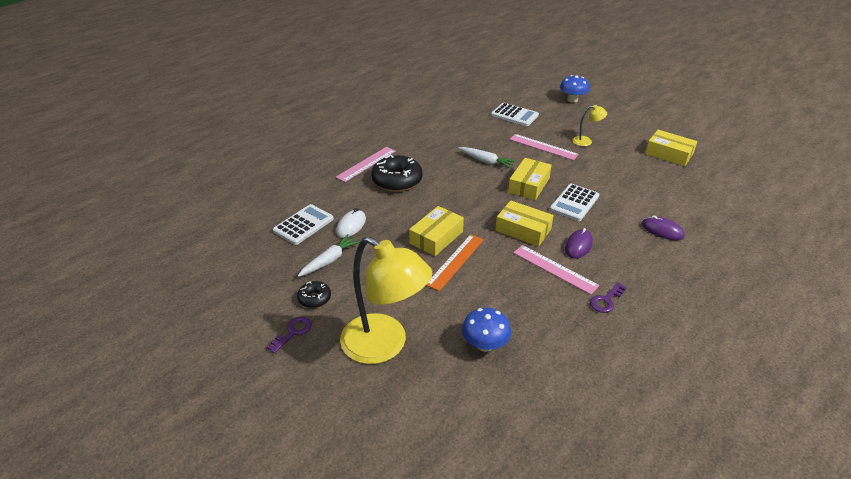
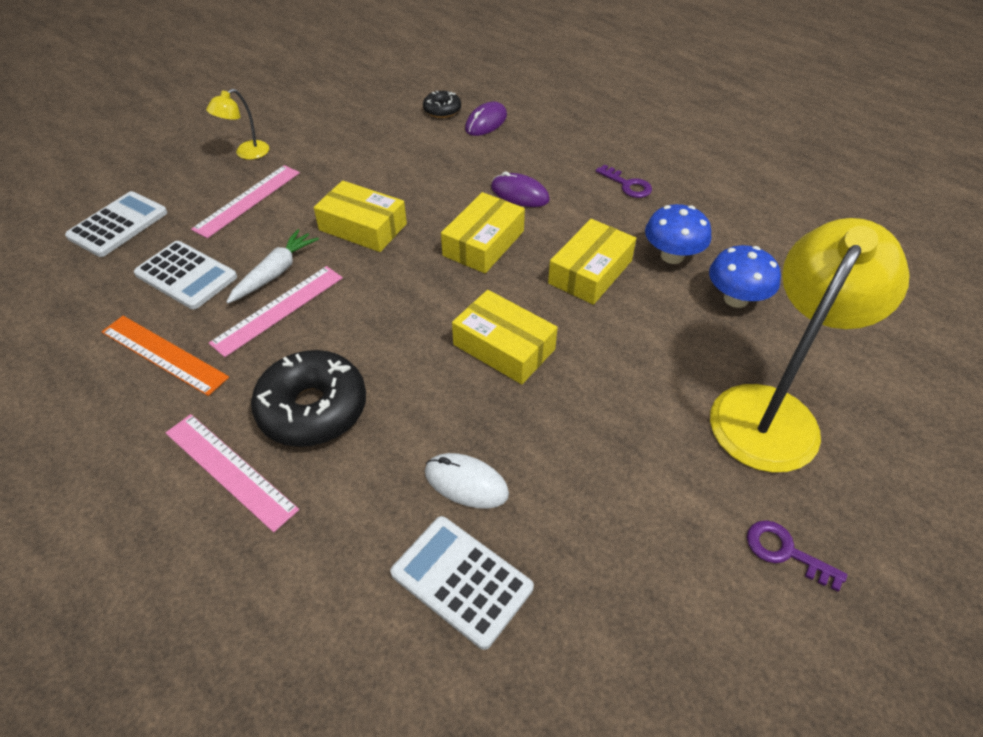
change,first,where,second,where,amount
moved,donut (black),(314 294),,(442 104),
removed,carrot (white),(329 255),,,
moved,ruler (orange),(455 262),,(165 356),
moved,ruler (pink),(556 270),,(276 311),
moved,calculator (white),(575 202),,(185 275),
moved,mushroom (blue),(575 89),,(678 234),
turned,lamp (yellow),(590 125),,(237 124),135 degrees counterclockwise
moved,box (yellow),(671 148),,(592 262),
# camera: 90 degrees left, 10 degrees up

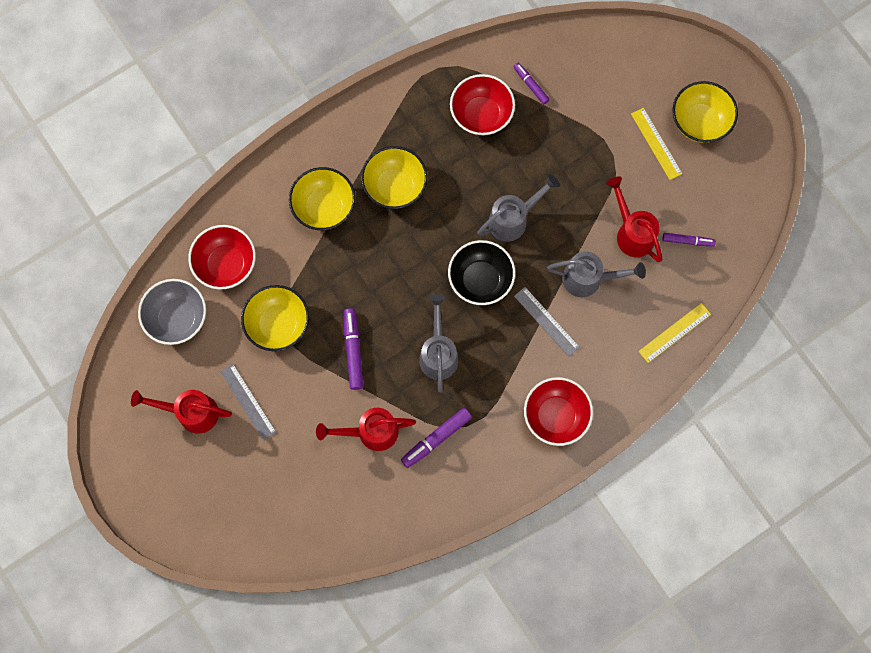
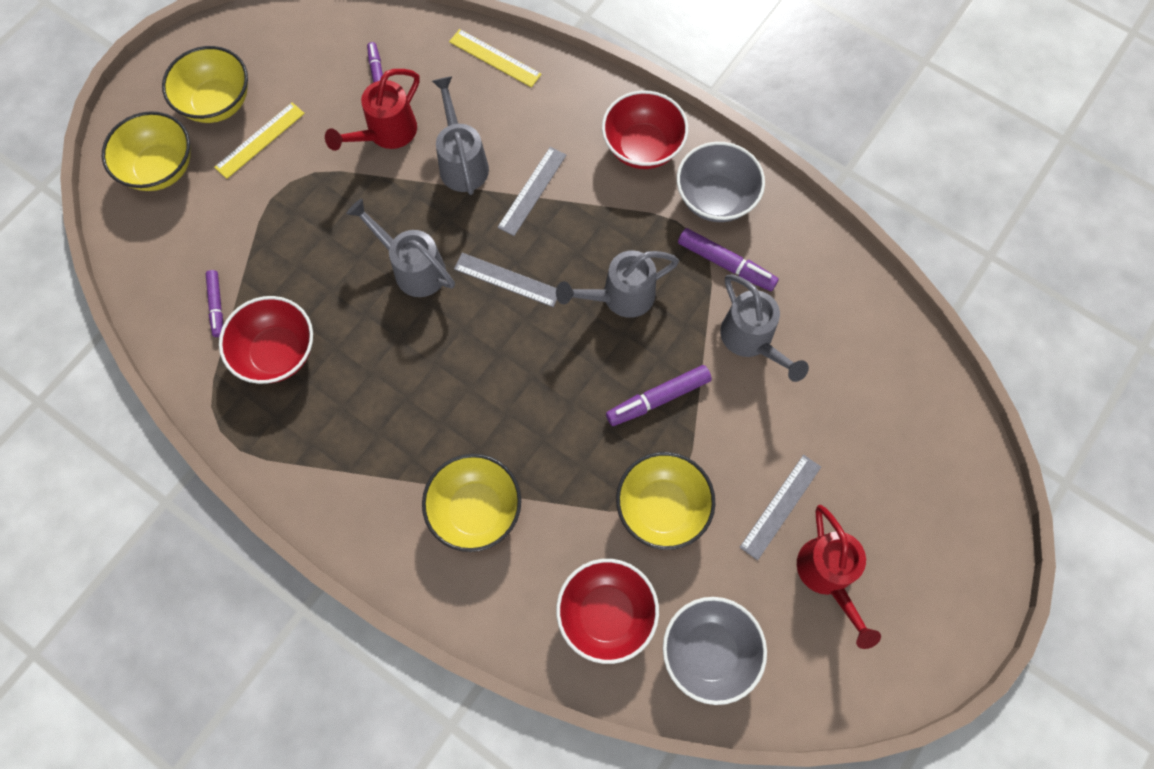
change,first,where,second,where,amount
recoloured,watering can (red),(366 429),watering can (grey),(764 328),
moved,bowl (yellow),(394 177),,(146 151),
replaced,bowl (black),(481 272),ruler (grey),(505 280),
turned,marker (purple),(531 84),,(214 303),45 degrees counterclockwise
added,,,bowl (grey),(721 182),
# camera: 110 degrees left, 5 degrees down

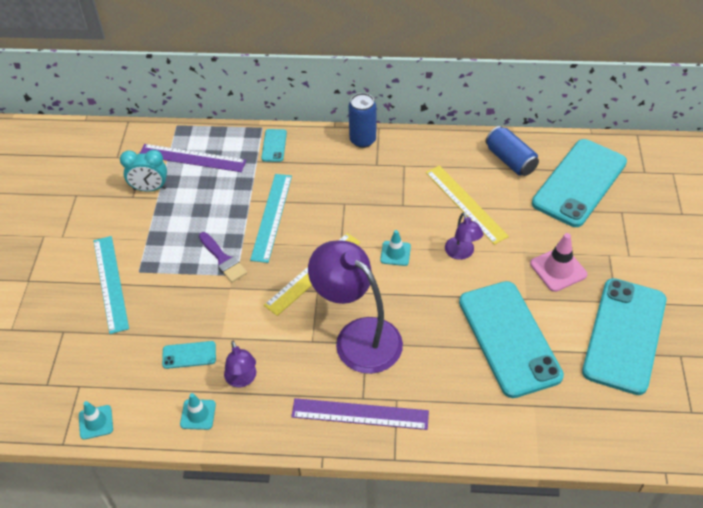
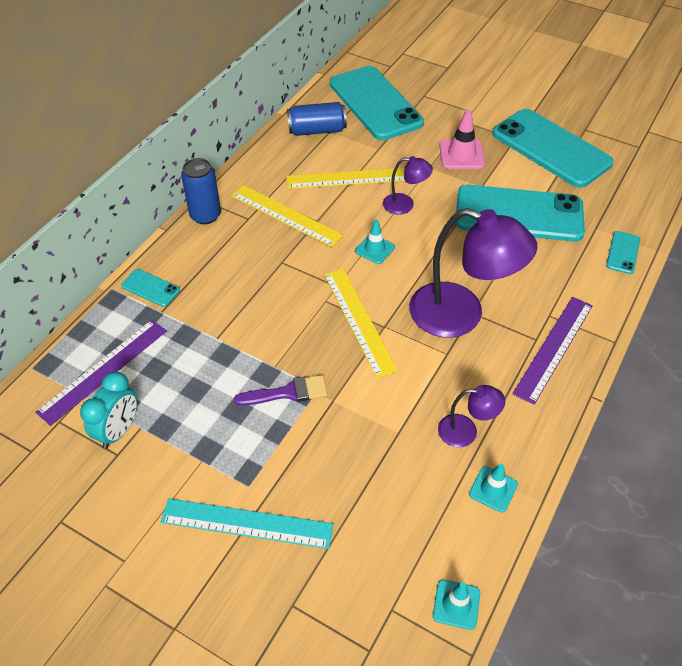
change,first,where,second,where,amount
moved,phone (turquoise),(189 355),,(623 252),
removed,ruler (turquoise),(271 218),,,
turned,lamp (purple),(355 307),,(473 273),135 degrees counterclockwise
added,,,ruler (yellow),(287 216),
# camera: 65 degrees left, 0 degrees up

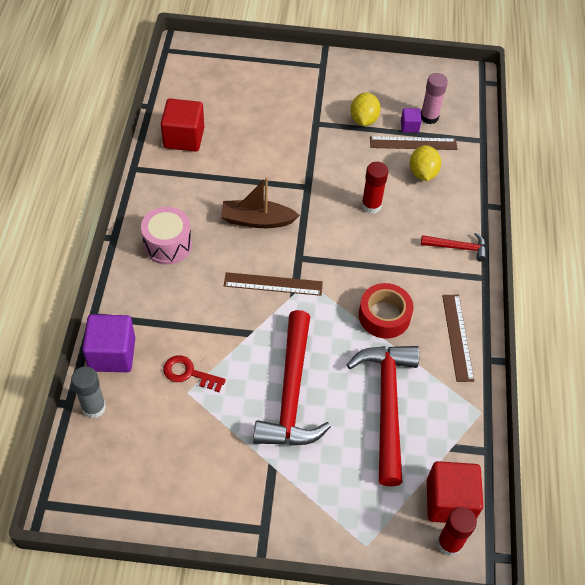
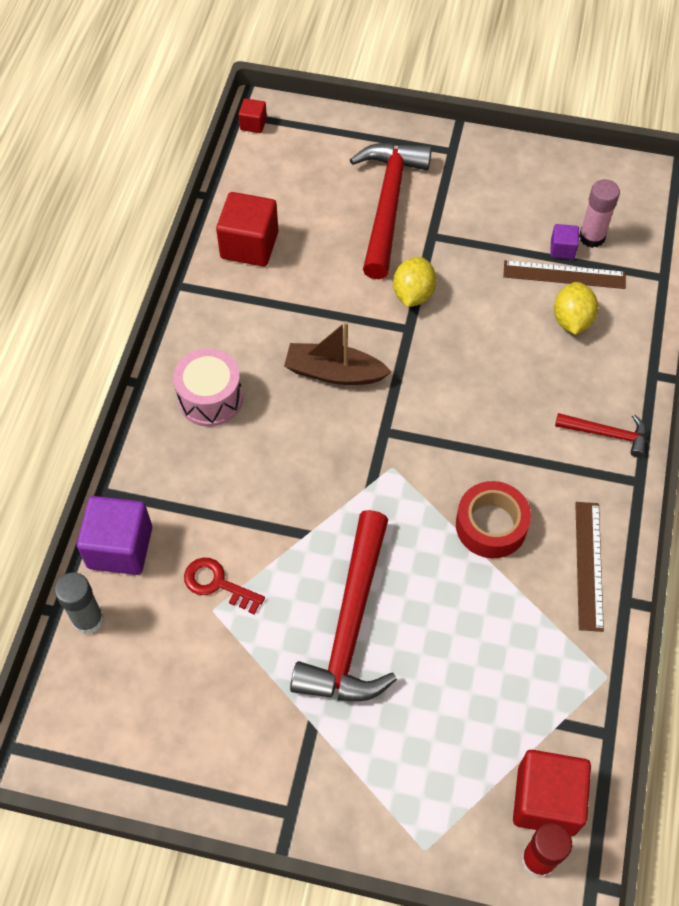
change,first,where,second,where,amount
removed,ruler (brown),(273 284),,,
moved,hammer (red),(383 416),,(391 211),
moved,lemon (yellow),(365 109),,(414 282),
removed,glue stick (red),(375 188),,,
added,,,cube (red),(253 115),
# camera: 10 degrees right, 5 degrees up

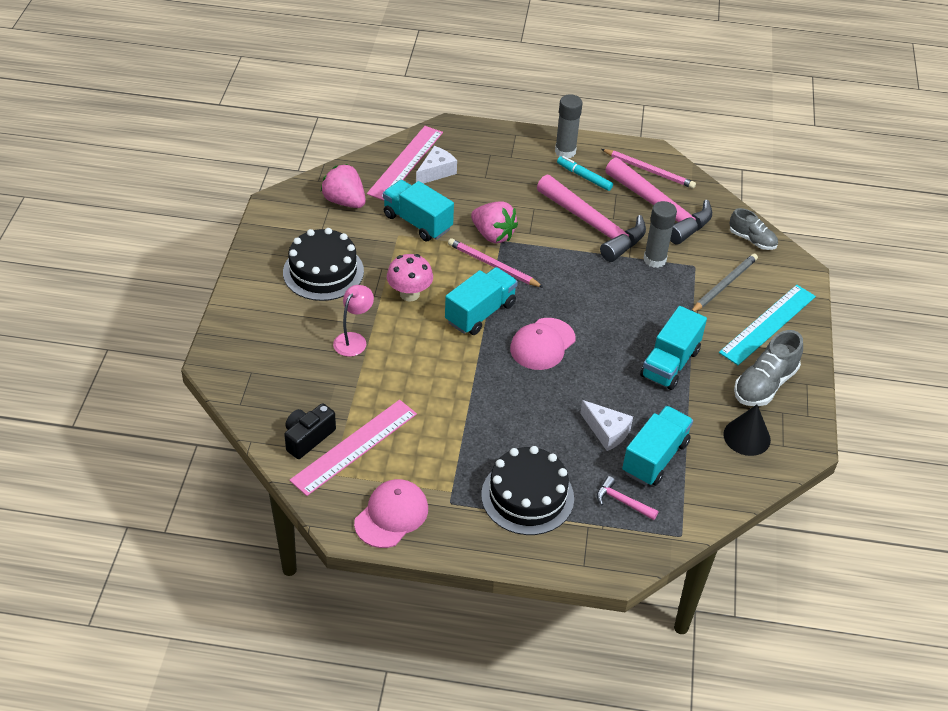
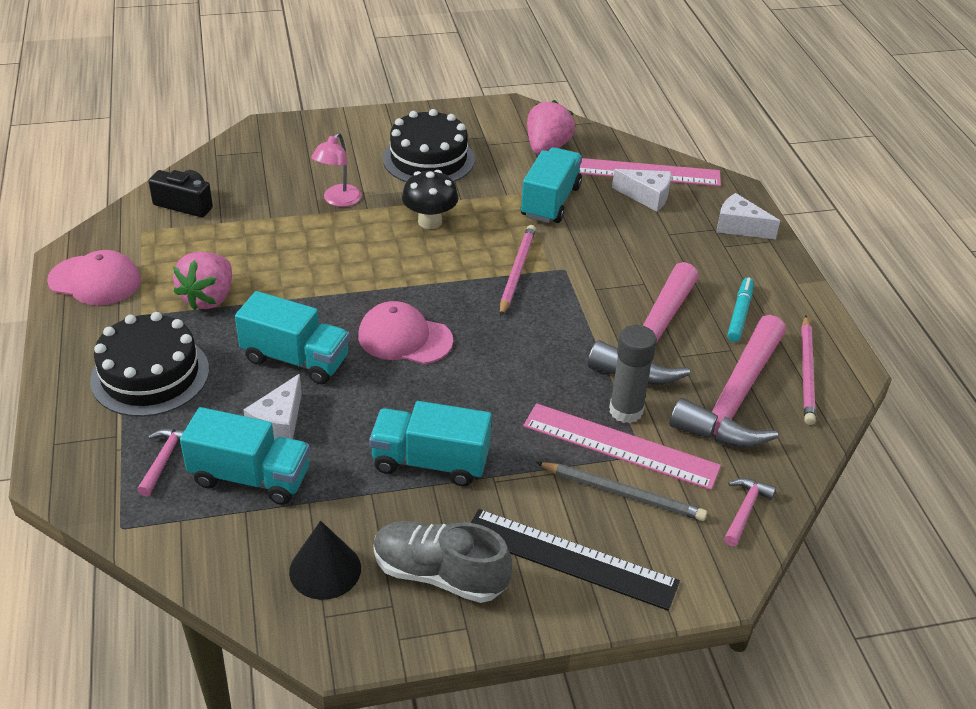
change,first,where,second,where,amount
moved,ruler (pink),(353 448),,(622 446),
turned,lamp (pink),(353 321),,(336 169),105 degrees clockwise
recoloured,mushroom (pink),(410 278),mushroom (black),(430 199),
moved,truck (turquoise),(481 301),,(292 337),
moved,strawberry (pink),(494 222),,(202 281),
removed,glue stick (grey),(568 126),,,
recoloured,ruler (turquoise),(767 325),ruler (black),(575 560),
replaced,shoe (grey),(754 229),hammer (pink),(750 512),
added,,,cheese (white),(748 216),
# camera: 70 degrees right, 5 degrees down

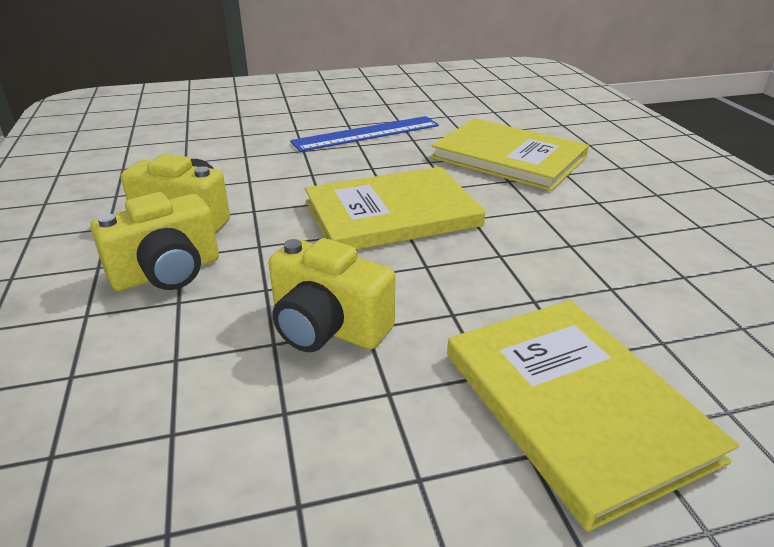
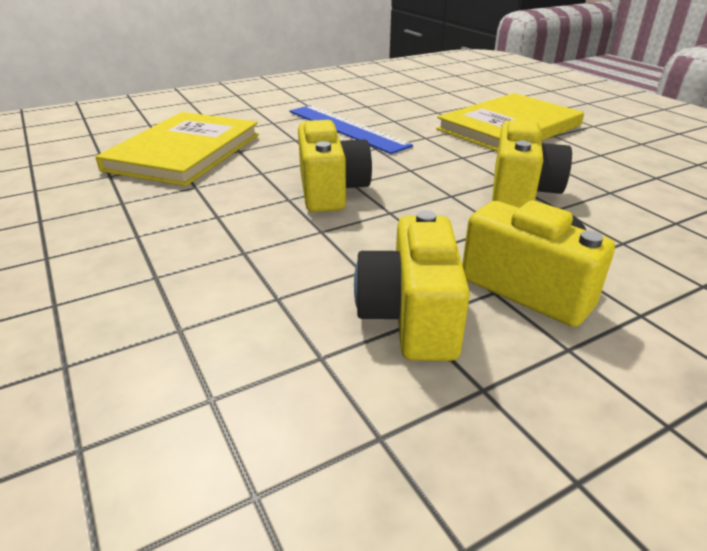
change,first,where,second,where,amount
moved,ruler (blue),(364 134),,(351 129),
replaced,book (yellow),(395 208),camera (yellow),(335 166),
# camera: 105 degrees left, 0 degrees up

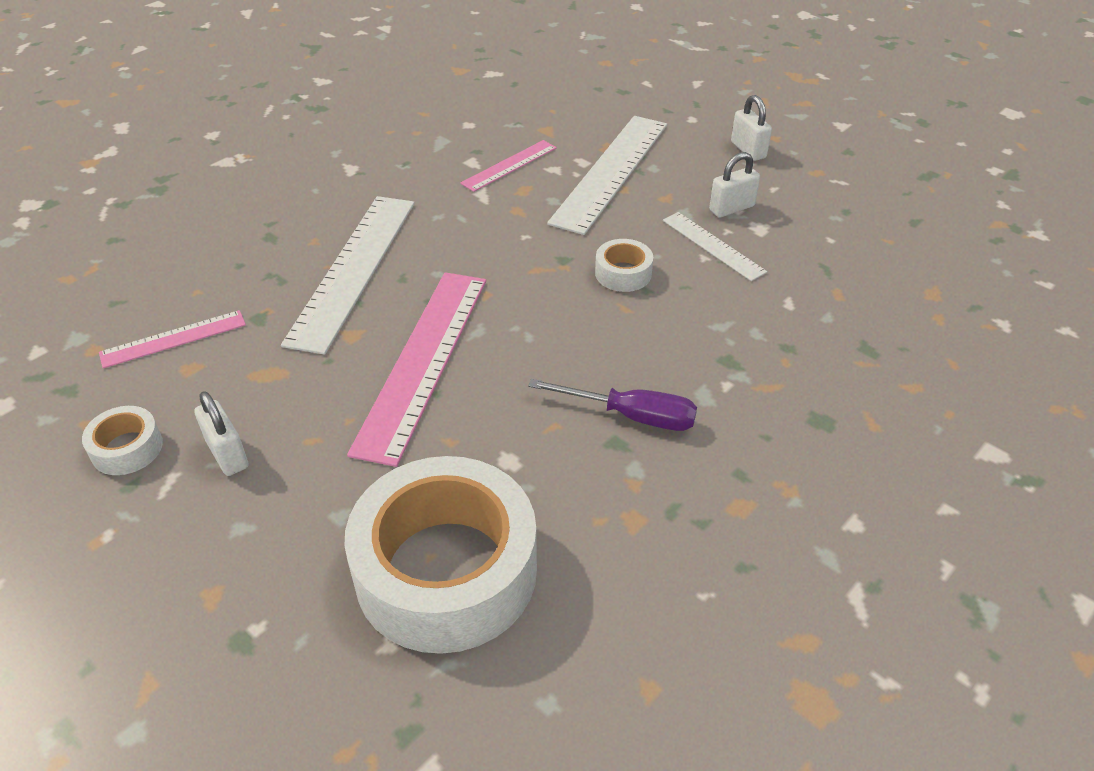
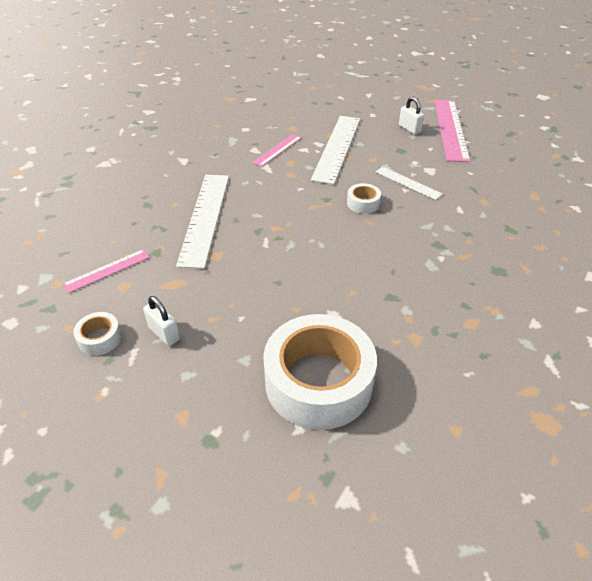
change,first,where,second,where,amount
moved,ruler (pink),(416 369),,(452 131),
removed,screwdriver (purple),(612 405),,,
removed,padlock (white),(734 185),,,
# camera: 10 degrees left, 0 degrees up

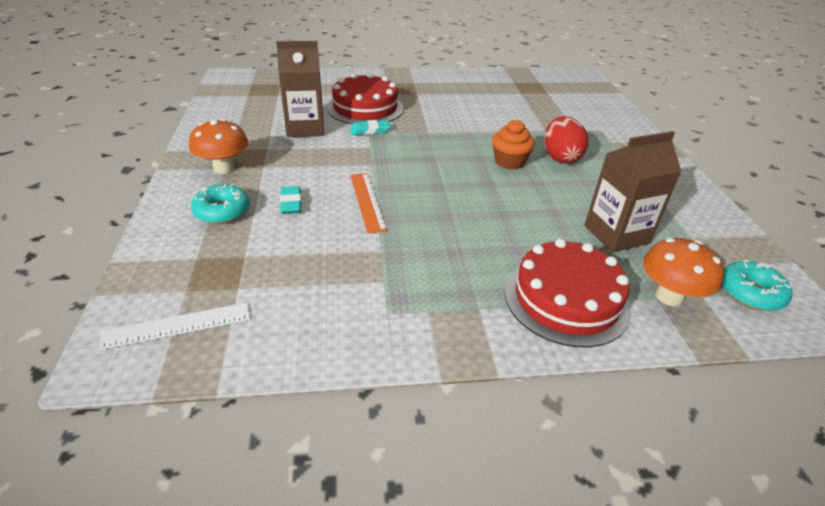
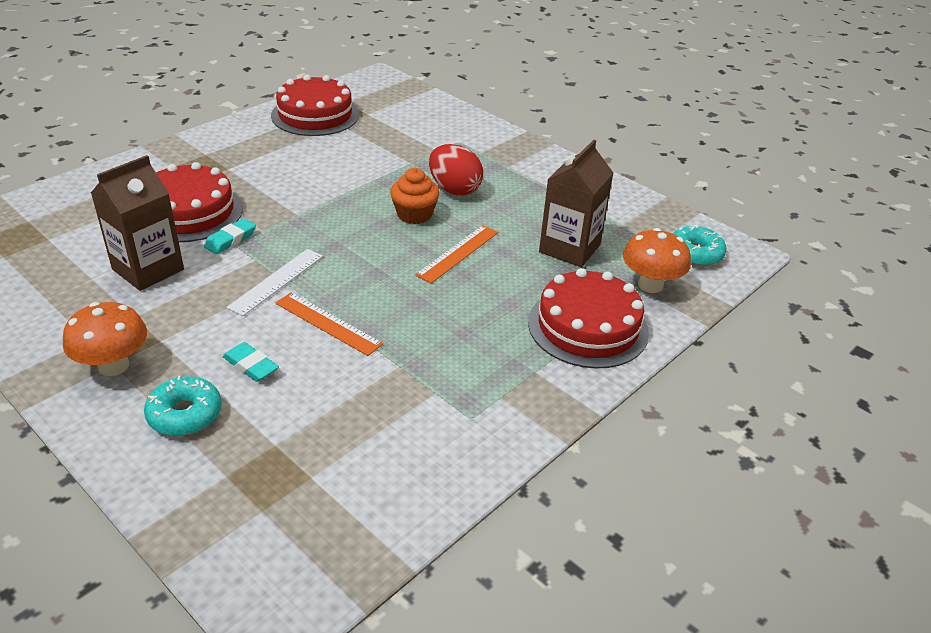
change,first,where,second,where,amount
moved,ruler (white),(174 326),,(274 282),
added,,,cake (red),(315 105),
added,,,ruler (orange),(456 254),
# camera: 40 degrees left, 0 degrees up

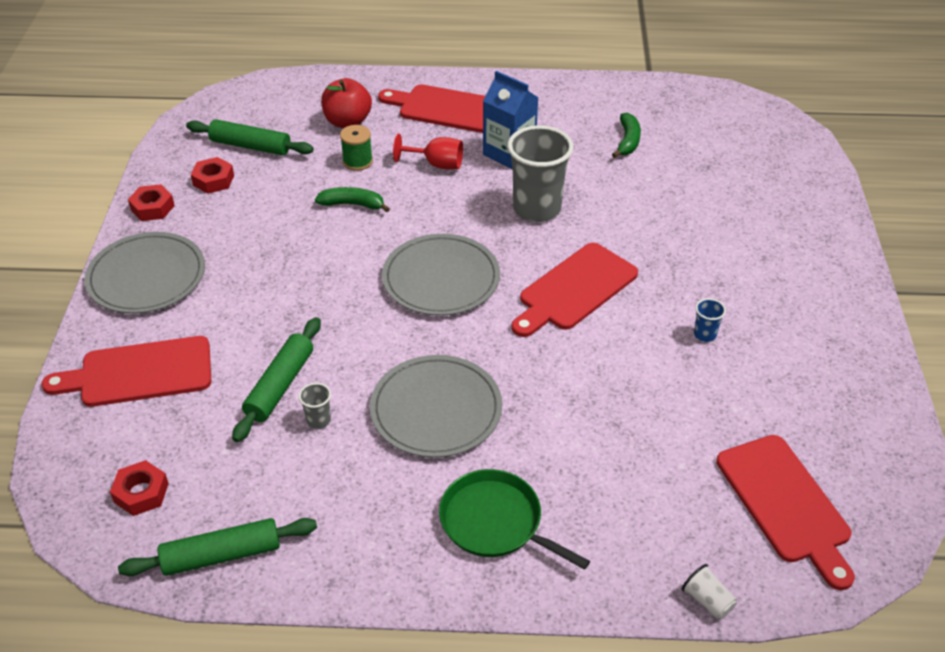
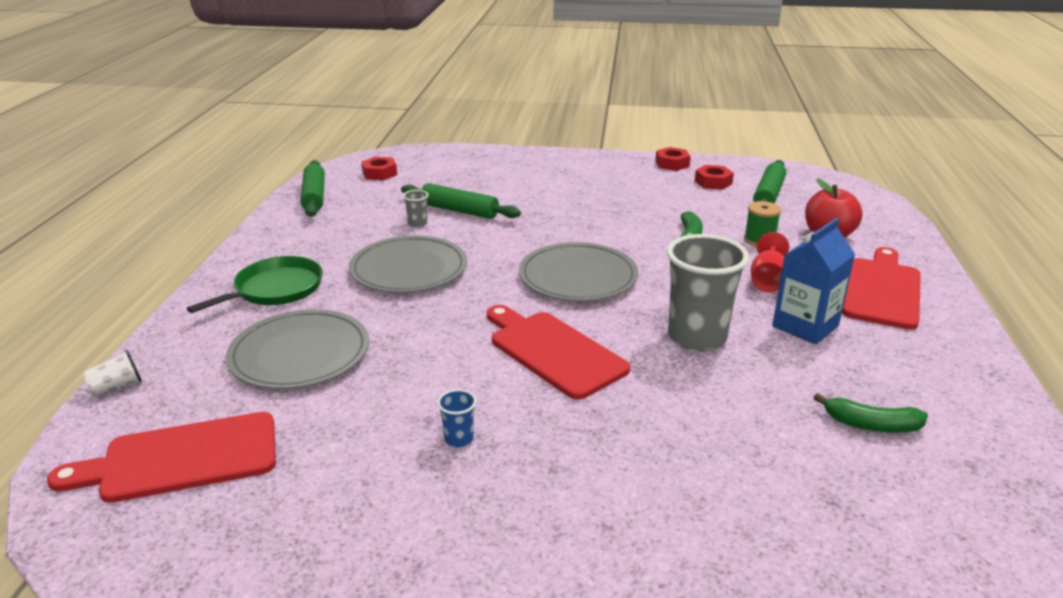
change,first,where,second,where,amount
removed,cutting board (red),(126 371),,,
moved,plate (grey),(144 272),,(297 349),
# camera: 95 degrees right, 15 degrees down

